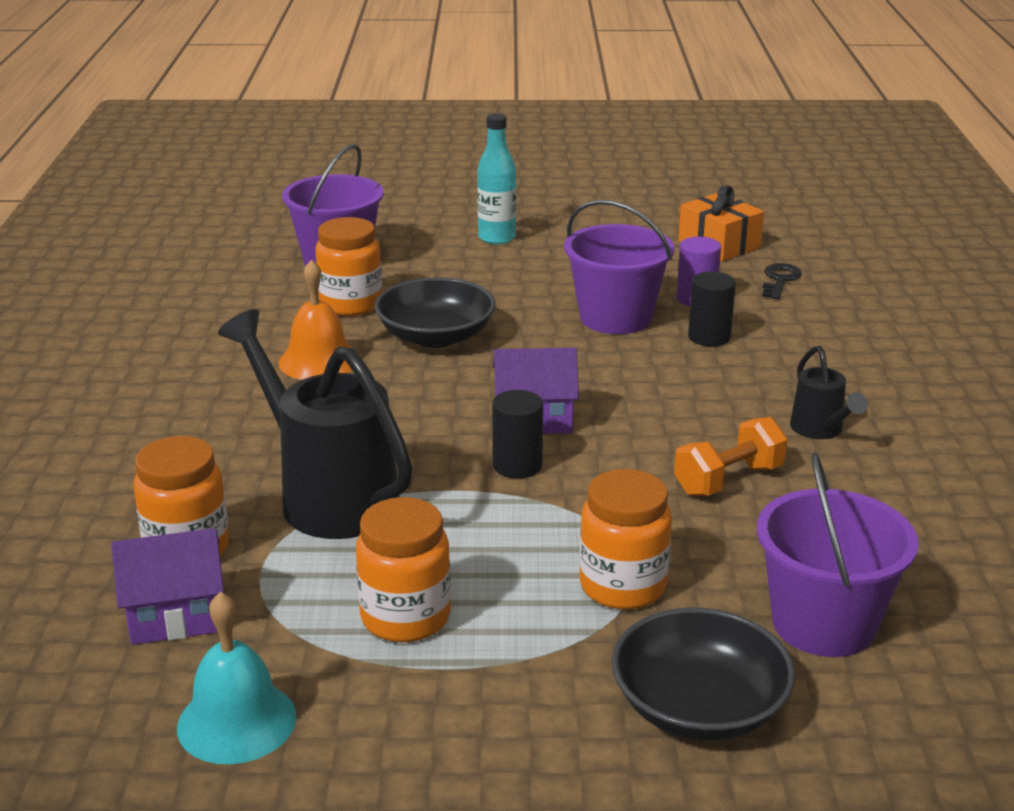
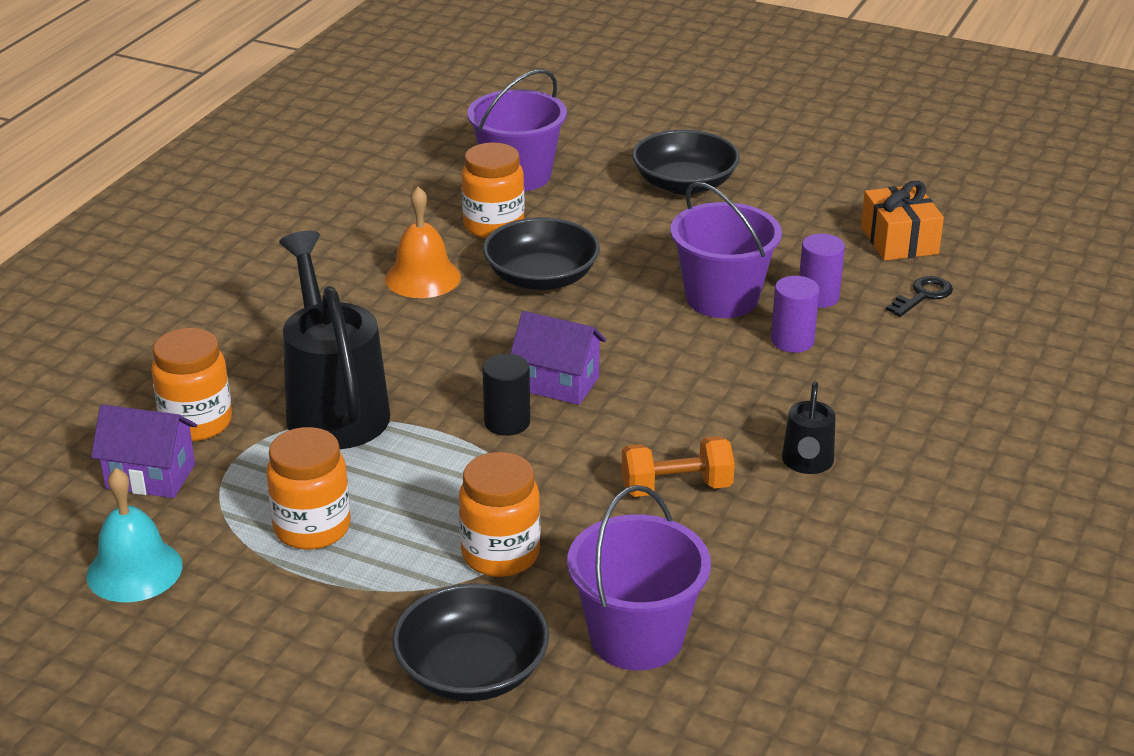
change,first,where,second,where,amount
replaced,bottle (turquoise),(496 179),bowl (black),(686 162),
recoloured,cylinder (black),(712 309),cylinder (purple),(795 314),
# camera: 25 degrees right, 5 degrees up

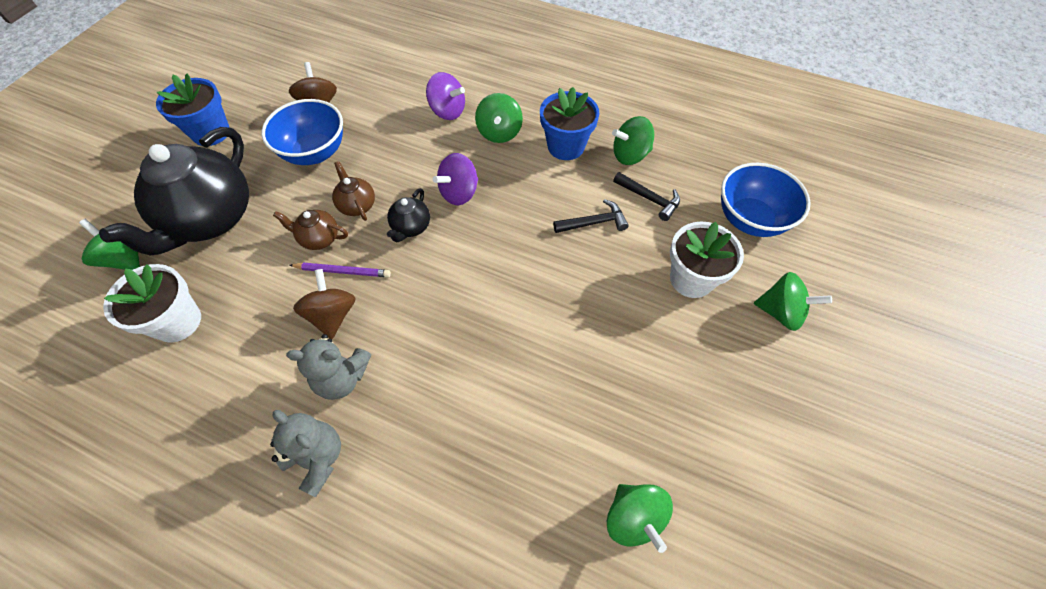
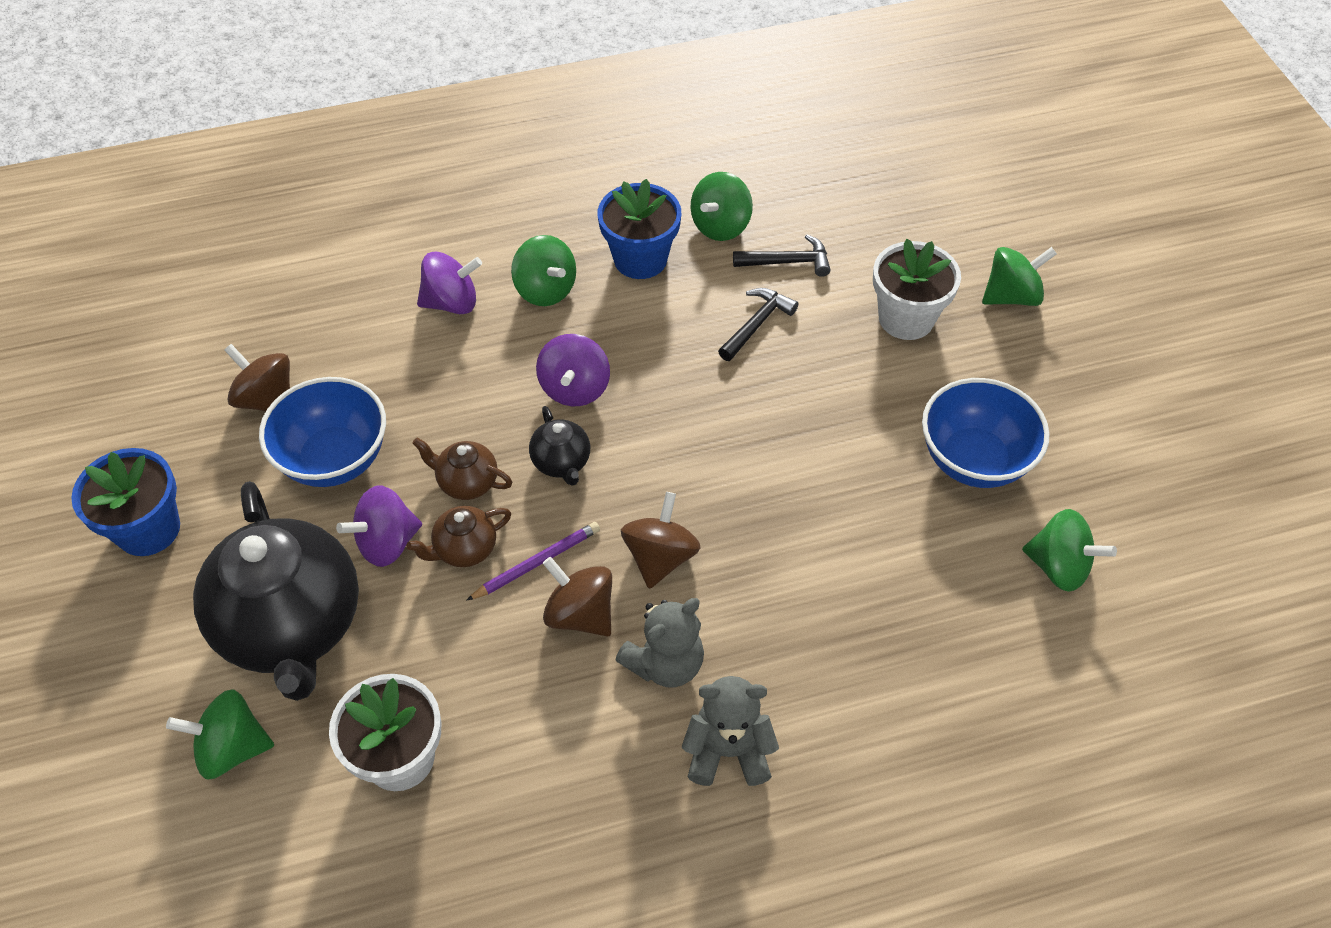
change,first,where,second,where,amount
moved,bowl (blue),(766 200),,(986 433),
added,,,spinning top (purple),(379 526),
added,,,spinning top (brown),(661 540),
# camera: 40 degrees left, 5 degrees down

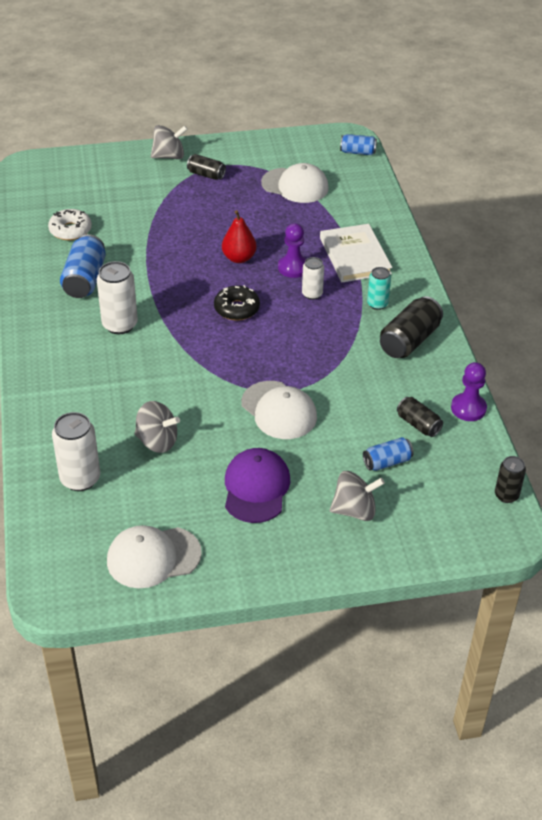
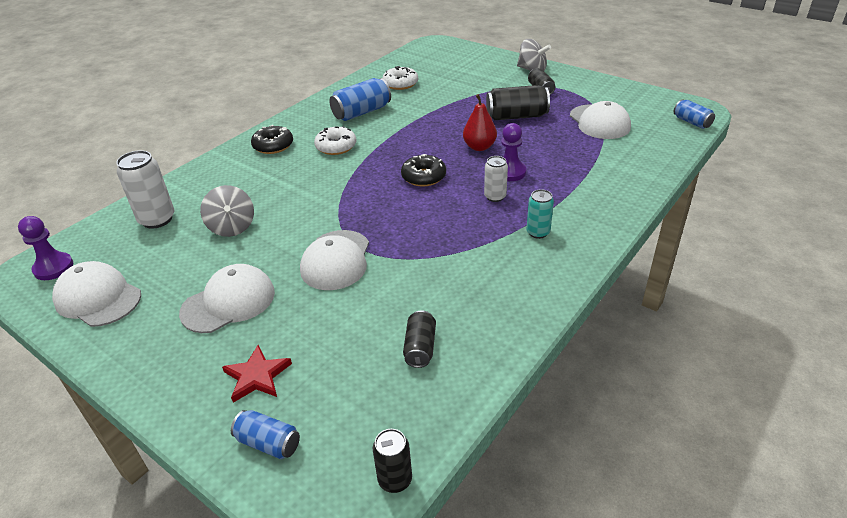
change,first,where,second,where,amount
replaced,can (white),(117 297),donut (white),(335 140),
recoloured,cap (purple),(257 485),cap (white),(227 298),
removed,book (white),(356 253),,,
replaced,spinning top (grey),(357 496),star (red),(257 374),
moved,can (blue),(388 454),,(265 434),
moved,can (black),(411 327),,(518 102),
moved,pawn (purple),(469 391),,(45 248),
added,,,donut (black),(272 139),
# camera: 50 degrees right, 5 degrees down

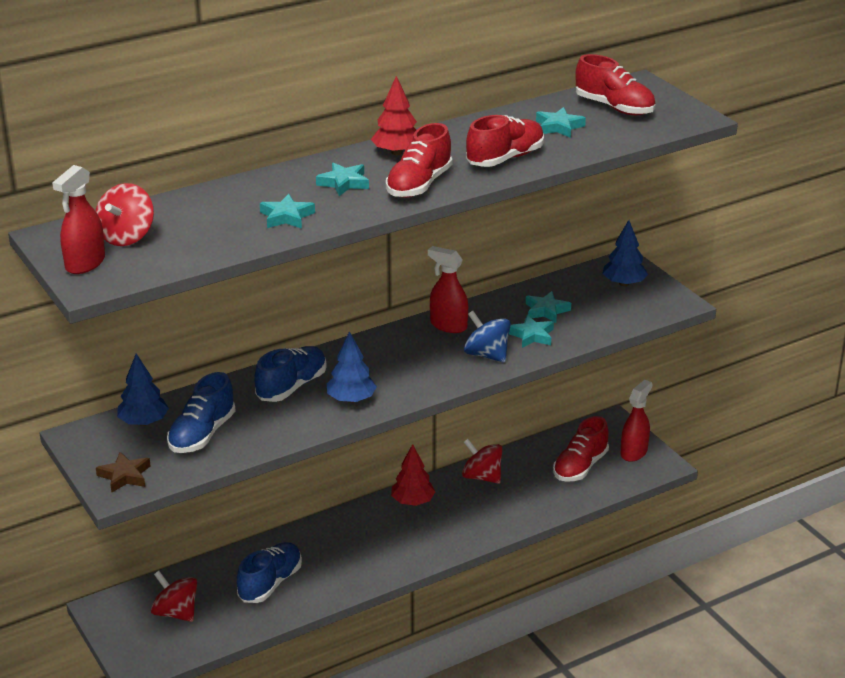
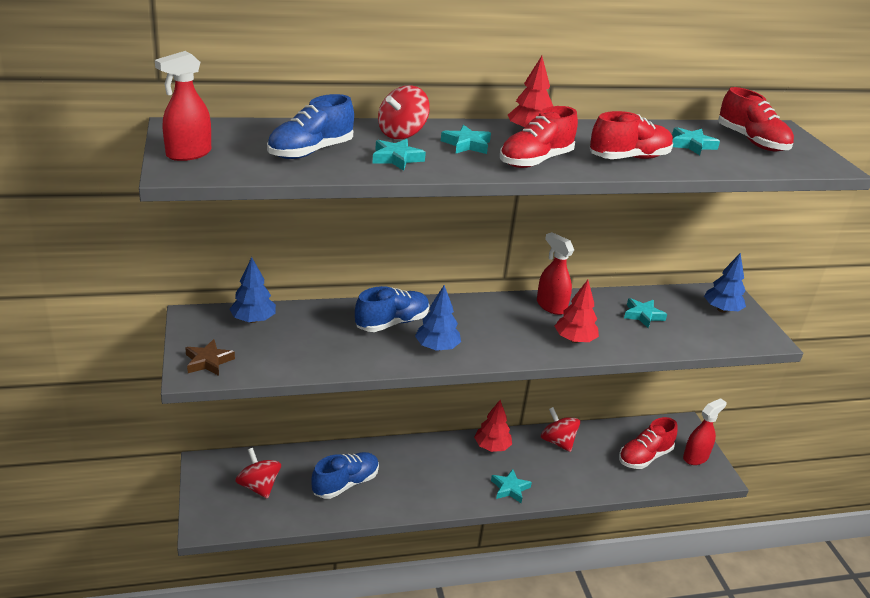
change,first,where,second,where,amount
moved,spinning top (red),(125 214),,(404 112),
moved,shoe (blue),(201 412),,(310 126),
replaced,spinning top (blue),(487 336),tree (red),(577 311),
moved,star (turquoise),(531 331),,(511 486),
# camera: 15 degrees right, 0 degrees up

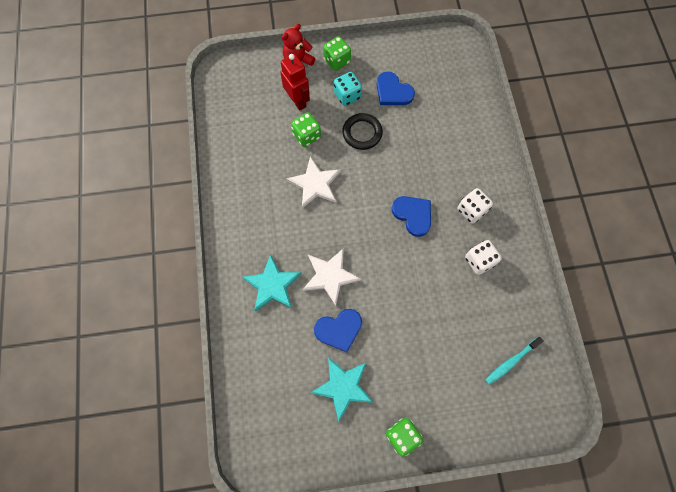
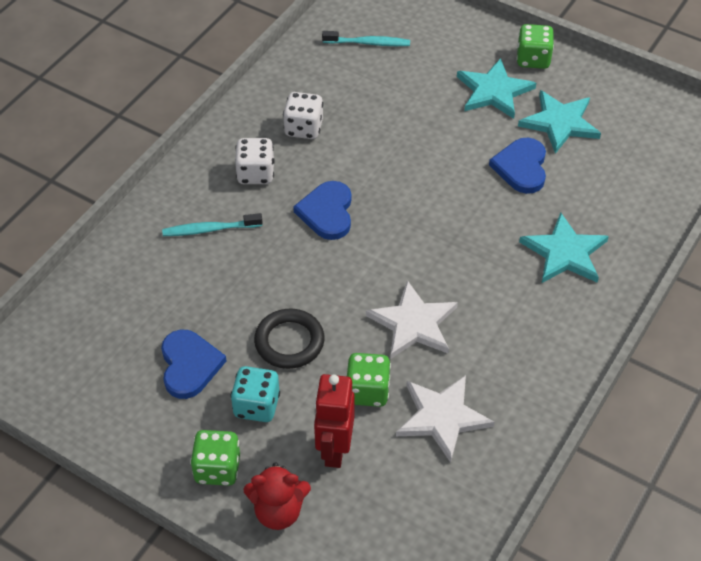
change,first,where,second,where,amount
moved,star (white),(332 277),,(445 419),
turned,heart (blue),(338 330),,(517 166),105 degrees counterclockwise
added,,,toothbrush (turquoise),(212 224),
added,,,star (turquoise),(496 88),
# camera: 140 degrees left, 20 degrees down

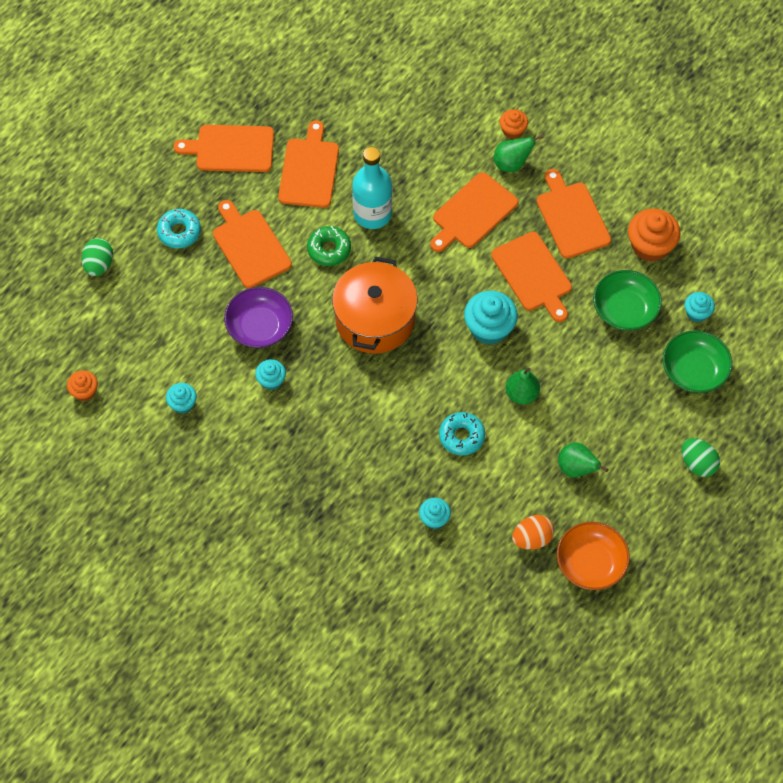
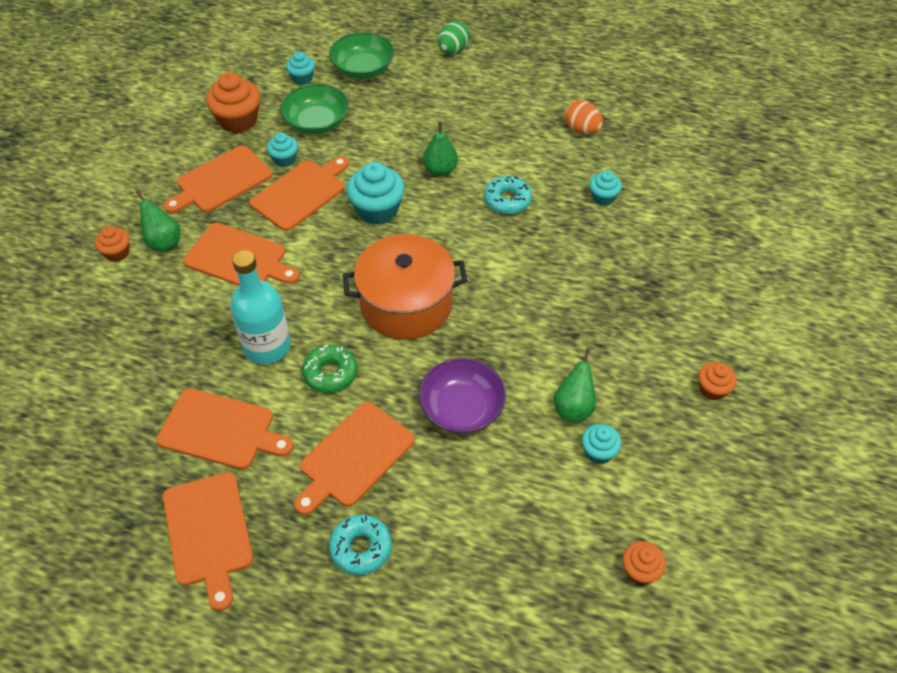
change,first,where,second,where,amount
removed,egg (green),(97 257),,,
moved,cupcake (turquoise),(270 374),,(282 149),
turned,cutting board (orange),(308 164),,(225 429),150 degrees counterclockwise
removed,bowl (orange),(593 556),,,
moved,pear (green),(583 459),,(574 385),
added,,,cupcake (orange),(717 381),
# camera: 110 degrees left, 10 degrees down

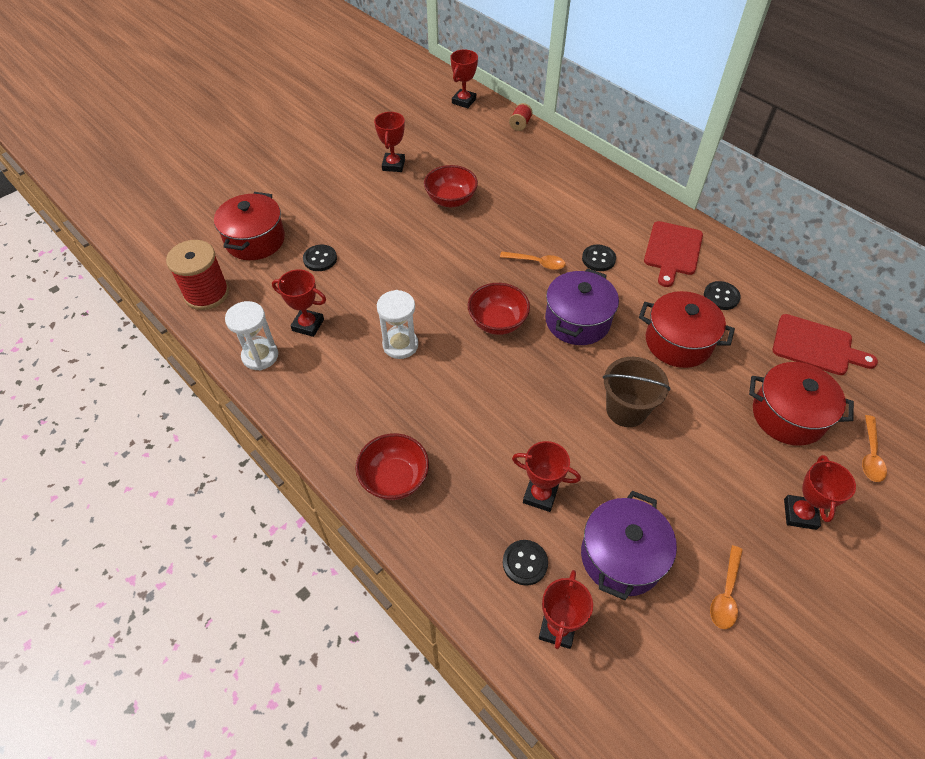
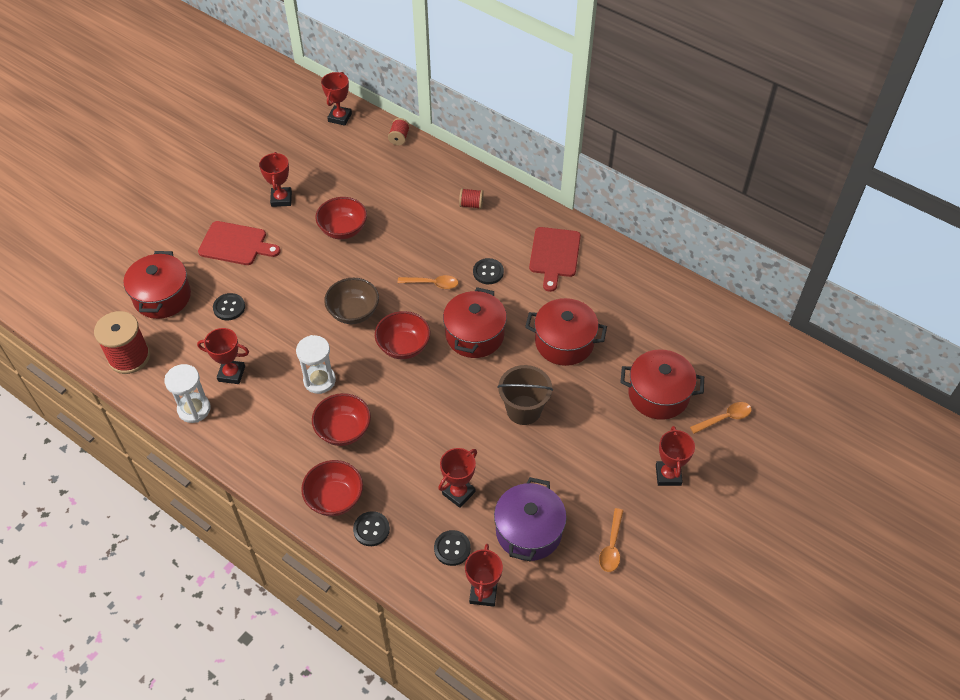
change,first,where,second,where,amount
turned,trophy (red),(546 476),,(457 478),60 degrees counterclockwise
recoloured,pot (purple),(582 306),pot (red),(475 322),
moved,button (black),(722 295),,(371 528),
moved,cutting board (red),(825 344),,(239 243),
turned,spoon (orange),(874 448),,(721 418),120 degrees counterclockwise
added,,,bowl (red),(341 419),
added,,,bowl (brown),(351 301),
added,,,spool (red),(471 198),
# camera: 10 degrees left, 0 degrees up

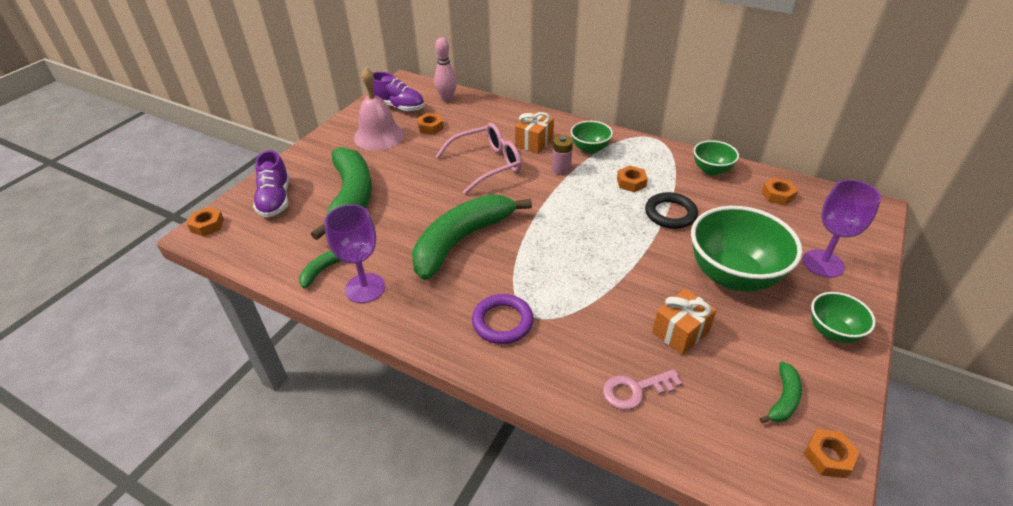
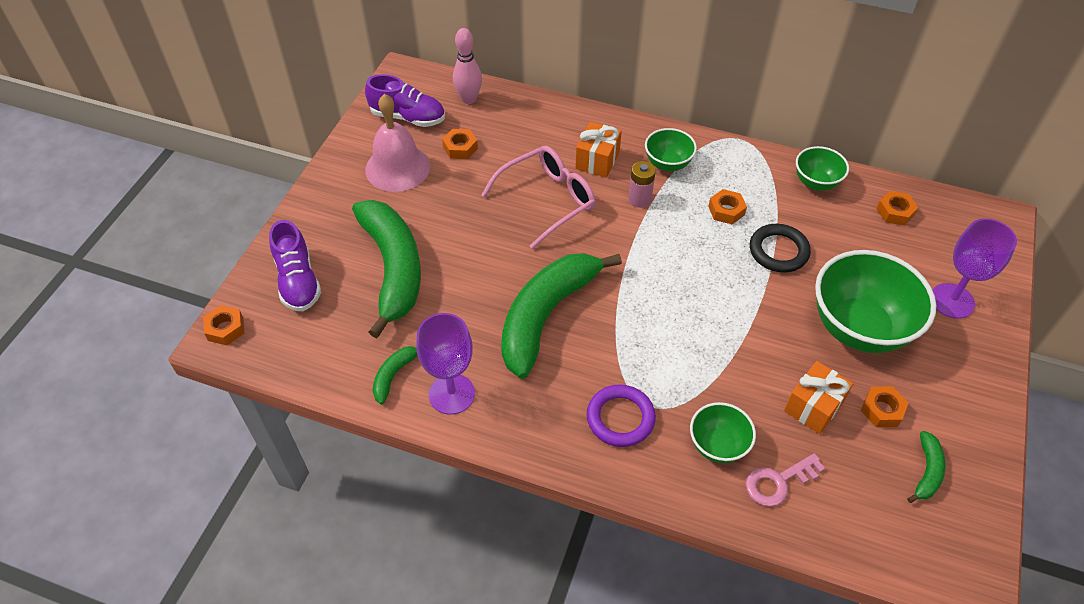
change,first,where,second,where,amount
moved,nut (orange),(832 453),,(884 406),
moved,bowl (green),(843 317),,(723 432),
# camera: 10 degrees left, 10 degrees up

